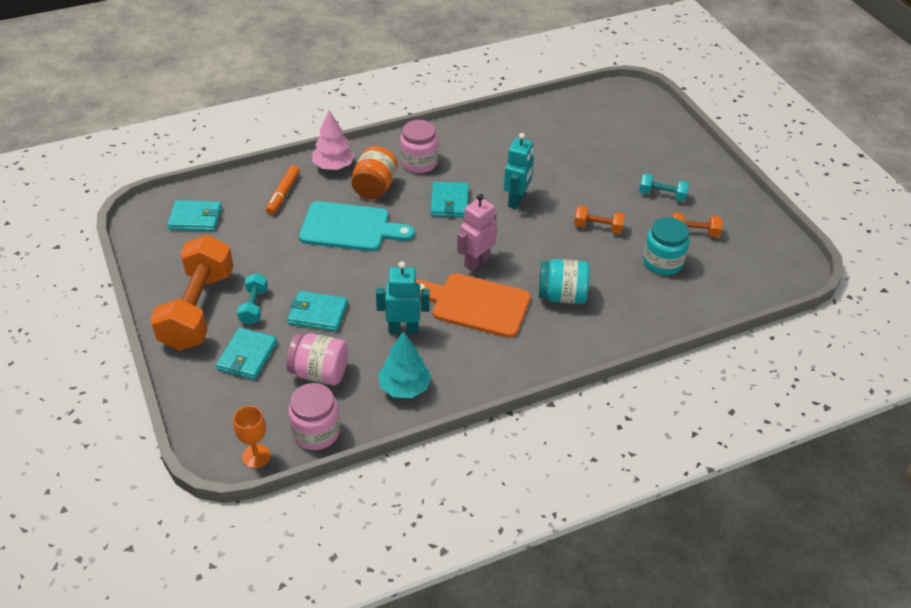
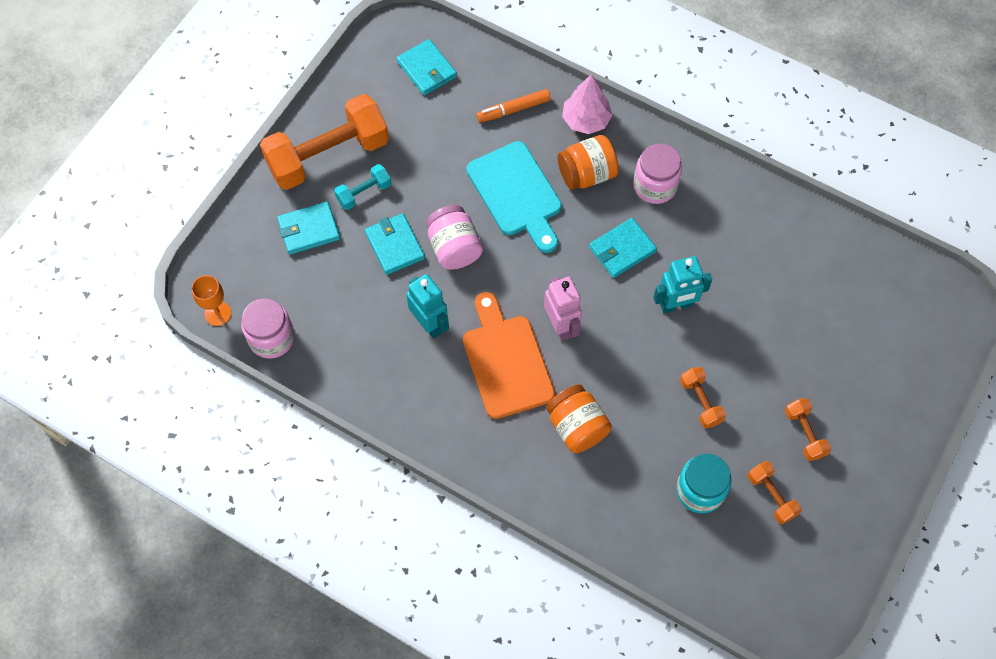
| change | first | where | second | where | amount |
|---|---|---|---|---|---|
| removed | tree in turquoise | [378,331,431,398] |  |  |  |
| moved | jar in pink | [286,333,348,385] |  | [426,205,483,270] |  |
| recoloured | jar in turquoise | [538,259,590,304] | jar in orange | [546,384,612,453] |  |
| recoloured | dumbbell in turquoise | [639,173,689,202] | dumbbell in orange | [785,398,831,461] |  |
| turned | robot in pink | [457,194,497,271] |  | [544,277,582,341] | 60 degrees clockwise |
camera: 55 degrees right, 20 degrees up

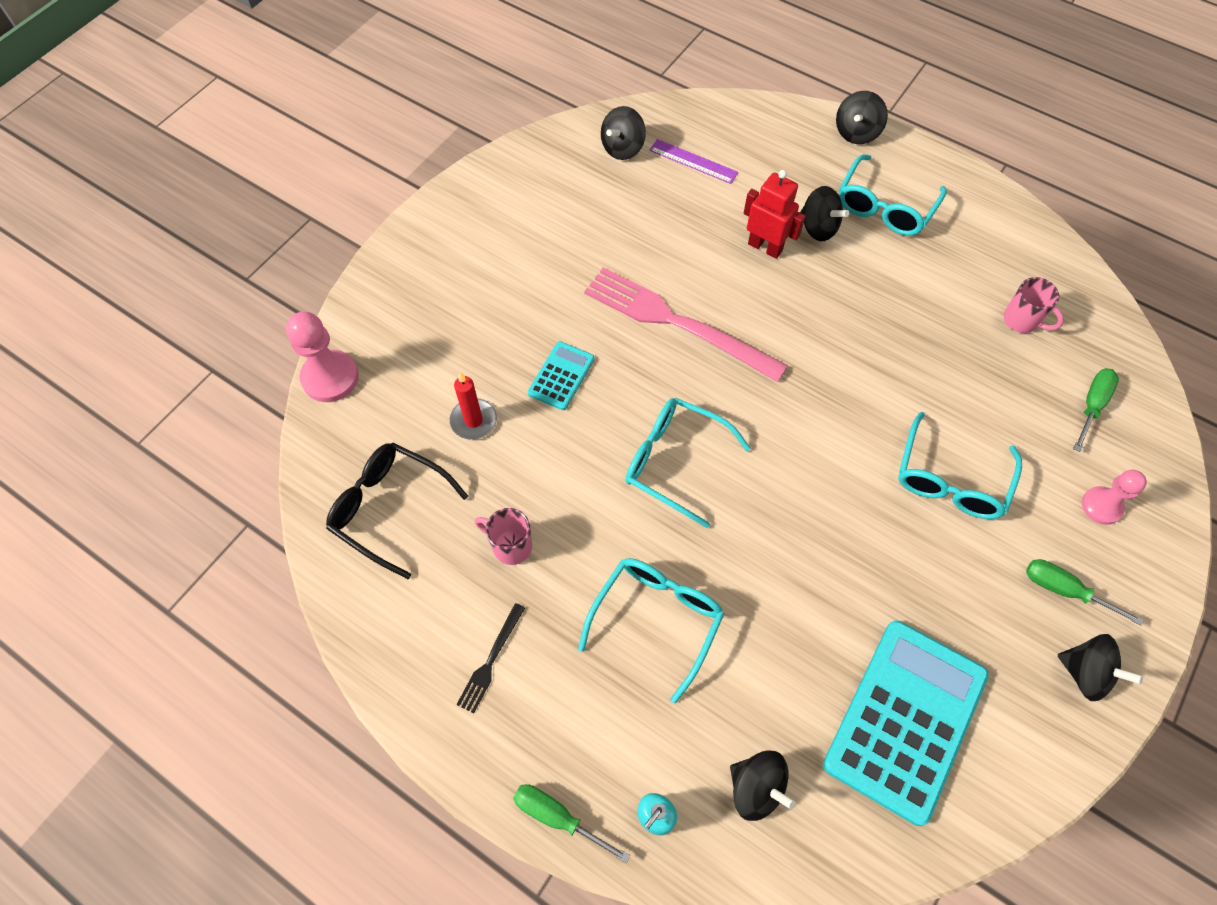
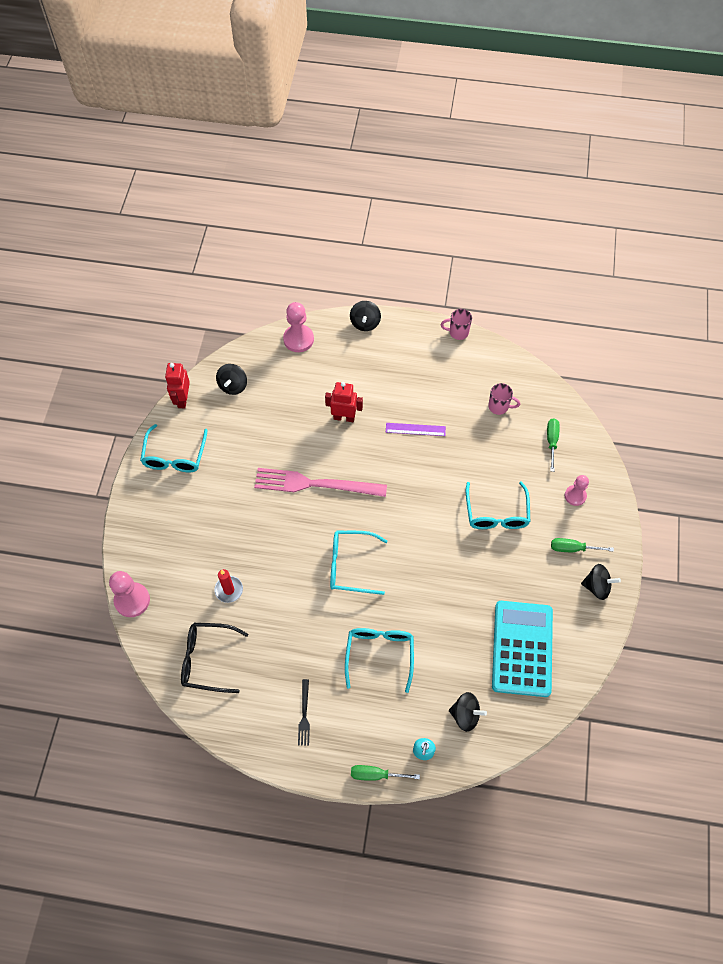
| change | first | where | second | where | amount |
|---|---|---|---|---|---|
| removed | calculator in turquoise | [528,341,595,410] |  |  |  |
| removed | spinning top in black | [800,186,849,241] |  |  |  |
| added |  |  | robot in red | [165,363,190,408] |  |
| added |  |  | pawn in pink | [283,302,314,352] |  |
| moved | mug in pink | [475,508,532,565] |  | [441,309,472,340] |  |
| moved | ruler in purple | [649,139,739,184] |  | [386,423,446,436] |  |
| moved | glasses in turquoise | [839,154,947,236] |  | [140,424,208,472] |  |
camera: 25 degrees left, 0 degrees up

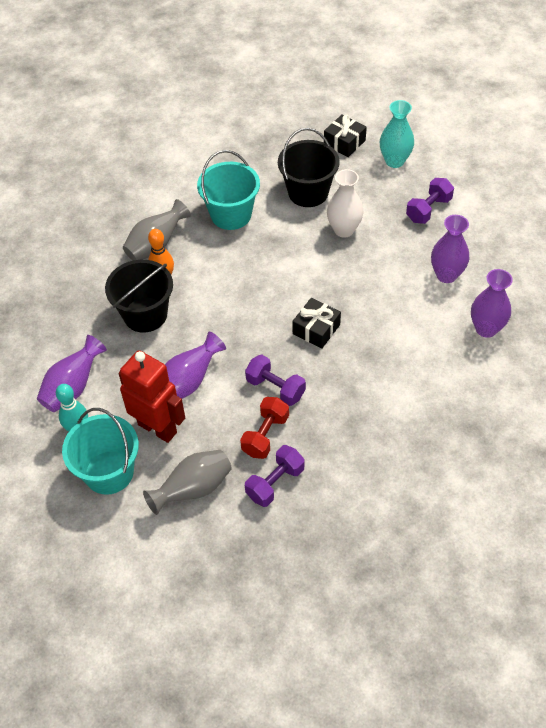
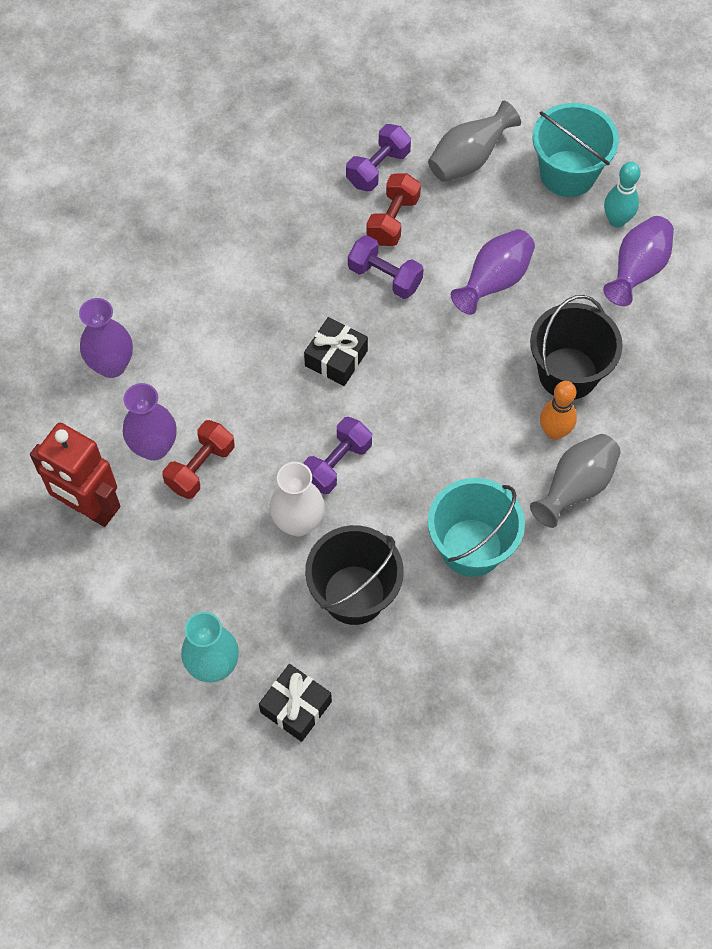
| change | first | where | second | where | amount |
|---|---|---|---|---|---|
| added |  |  | dumbbell in red | [163,420,234,499] |  |
| moved | robot in red | [119,350,185,443] |  | [30,423,120,527] |  |
| moved | dumbbell in purple | [406,178,454,224] |  | [303,417,372,494] |  |
camera: 175 degrees right, 10 degrees up

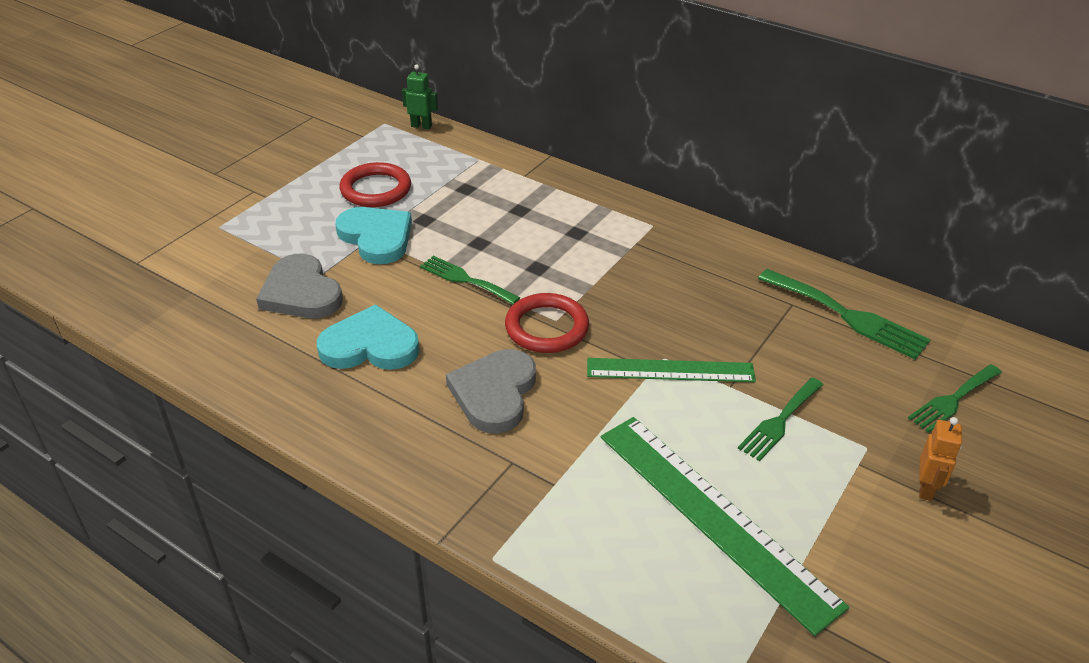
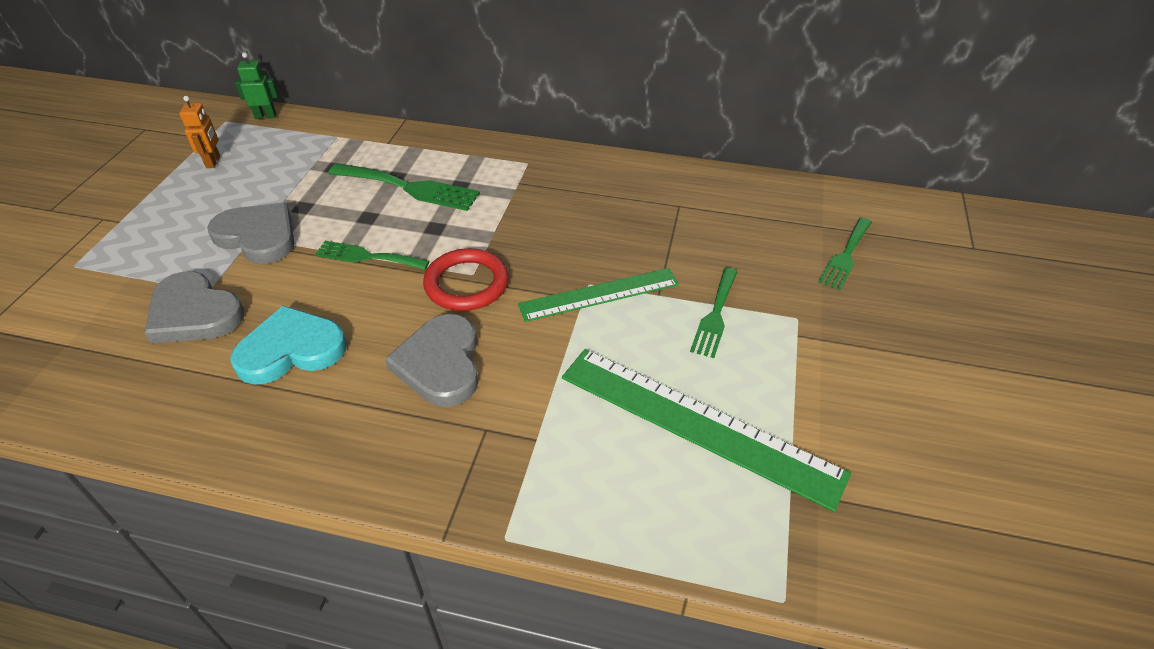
| change | first | where | second | where | amount |
|---|---|---|---|---|---|
| removed | ring in red | [340,162,411,207] |  |  |  |
| moved | fork in green | [758,269,931,360] |  | [328,163,480,211] |  |
| moved | robot in orange | [919,417,962,501] |  | [179,96,220,168] |  |
| recoloured | heart in turquoise | [335,207,412,264] | heart in grey | [207,202,294,264] |  |
camera: 20 degrees left, 5 degrees up

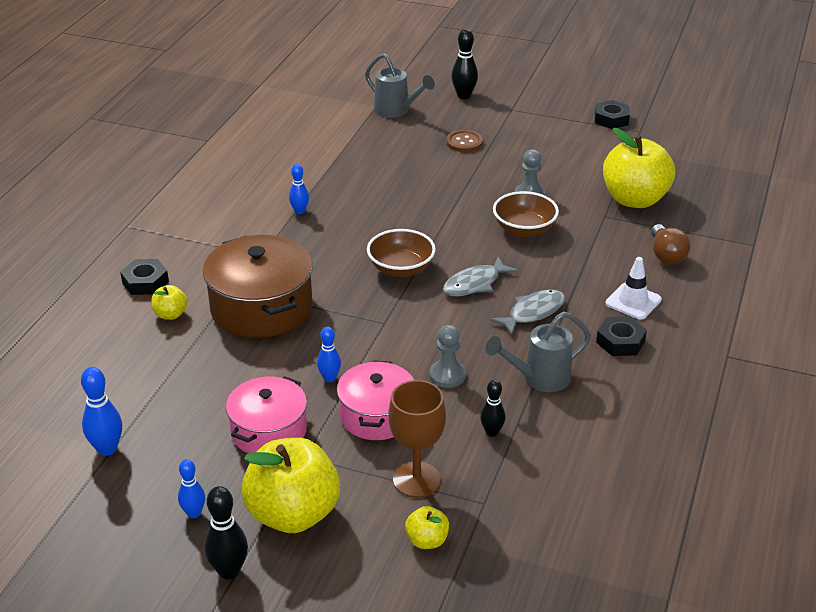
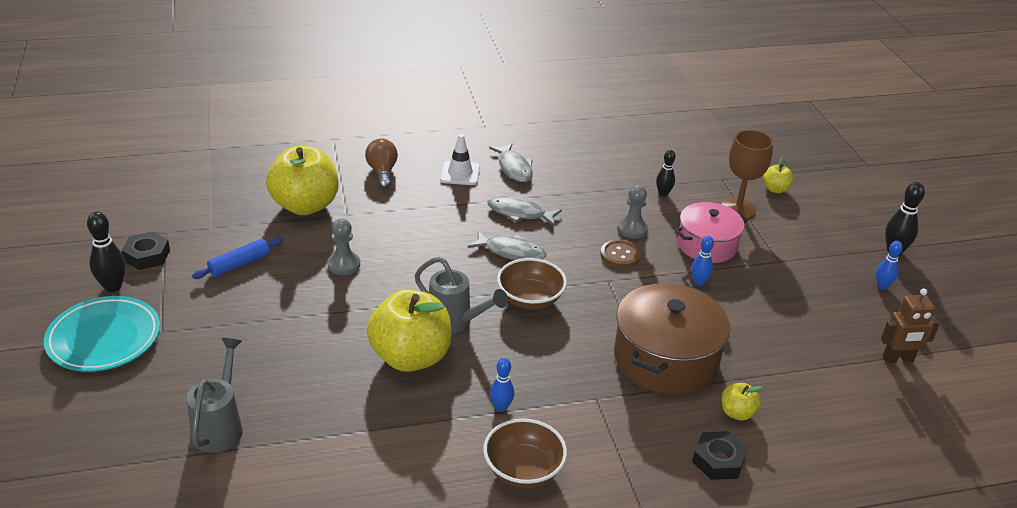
| change | first | where | second | where | amount |
|---|---|---|---|---|---|
| removed | pot in pink | [226,376,307,454] |  |  |  |
| added |  |  | plate in turquoise | [44,296,160,372] |  |
| added |  |  | rolling pin in blue | [192,237,283,279] |  |
| moved | apple in yellow | [241,438,340,533] |  | [367,289,452,372] |  |
| moved | button in brown | [446,130,483,152] |  | [600,239,641,268] |  |
| moved | bowling pin in black | [451,29,478,99] |  | [87,212,126,292] |  |
| moved | watering can in grey | [486,312,591,392] |  | [415,257,508,333] |  |
| moved | bowl in brown | [493,191,559,237] |  | [483,418,567,488] |  |
| replaced | bowling pin in blue | [81,367,122,456] | robot in brown | [881,288,940,363] |  |
| replaced | nut in black | [596,317,647,356] | fish in grey | [489,143,533,182] |  |
| turned | light bulb in brown | [651,224,690,264] |  | [365,139,398,189] | 60 degrees counterclockwise |
camera: 125 degrees left, 0 degrees up

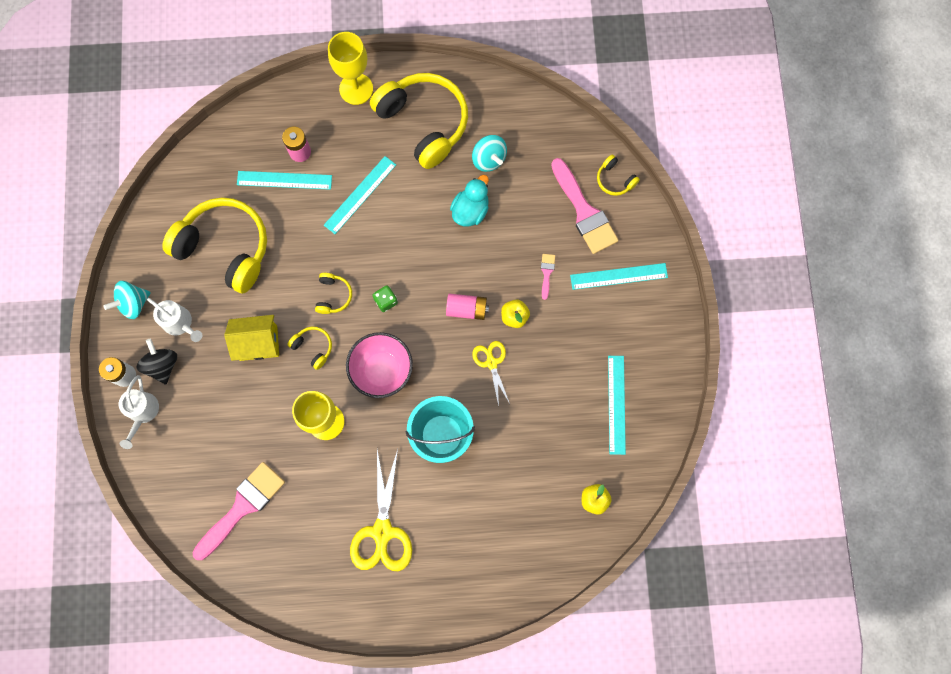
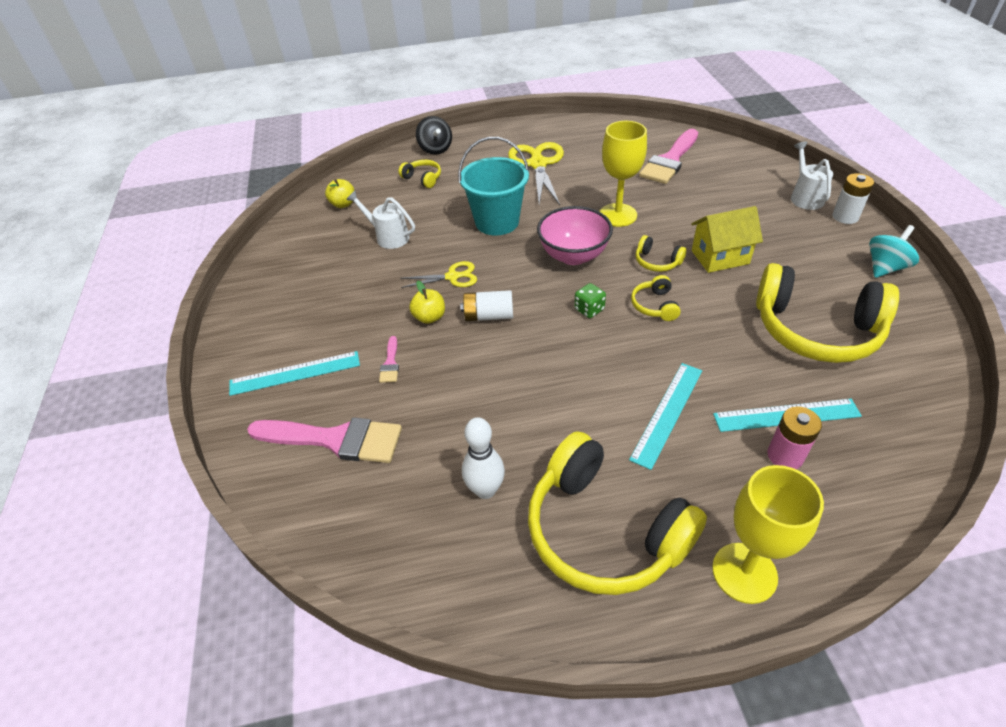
| change | first | where | second | where | amount |
|---|---|---|---|---|---|
| removed | duck in turquoise | [450,175,489,227] |  |  |  |
| removed | ruler in turquoise | [608,356,626,455] |  |  |  |
| moved | spinning top in black | [137,339,177,384] |  | [416,116,452,155] |  |
| moved | watering can in white | [147,298,202,342] |  | [346,191,415,249] |  |
| moved | headphones in yellow | [597,155,640,196] |  | [398,160,441,188] |  |
| replaced | spinning top in turquoise | [472,135,507,172] | bowling pin in white | [462,417,505,499] |  |
| recoloured | battery in pink | [446,294,489,320] | battery in white | [460,290,513,321] |  |
| turned | scissors in yellow | [472,341,510,406] |  | [400,261,477,288] | 75 degrees counterclockwise |
| turned | brush in pink | [551,158,619,254] |  | [247,417,402,463] | 135 degrees clockwise |
camera: 175 degrees right, 30 degrees down

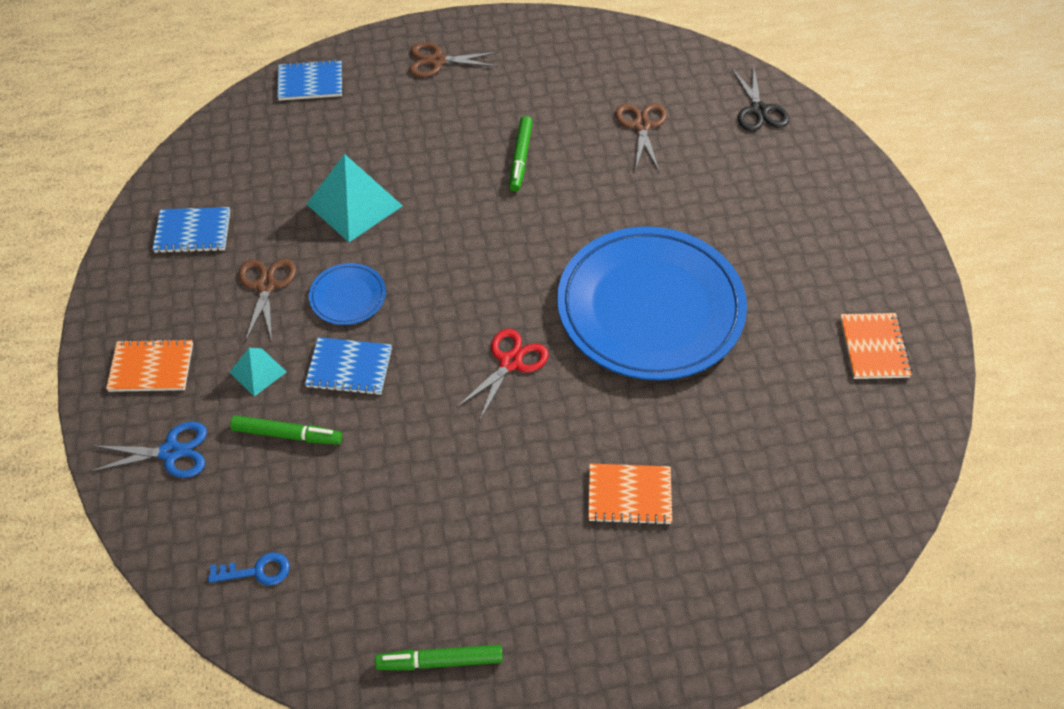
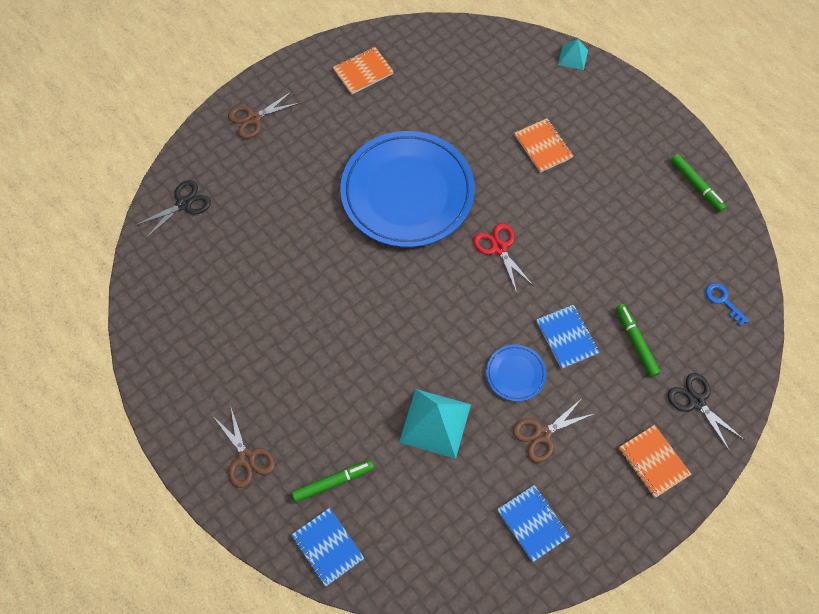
| change | first | where | second | where | amount |
|---|---|---|---|---|---|
| moved | pyramid in turquoise | [229,348,287,397] |  | [558,39,588,70] |  |
| moved | marker in green | [509,116,533,192] |  | [292,460,374,502] |  |
| moved | scissors in brown | [615,103,667,171] |  | [228,91,300,139] |  |
| recoloured | scissors in blue | [90,421,207,478] | scissors in black | [667,373,745,451] |  |
| turned | scissors in red | [457,329,549,420] |  | [473,223,534,293] | 60 degrees clockwise |
camera: 120 degrees left, 10 degrees up

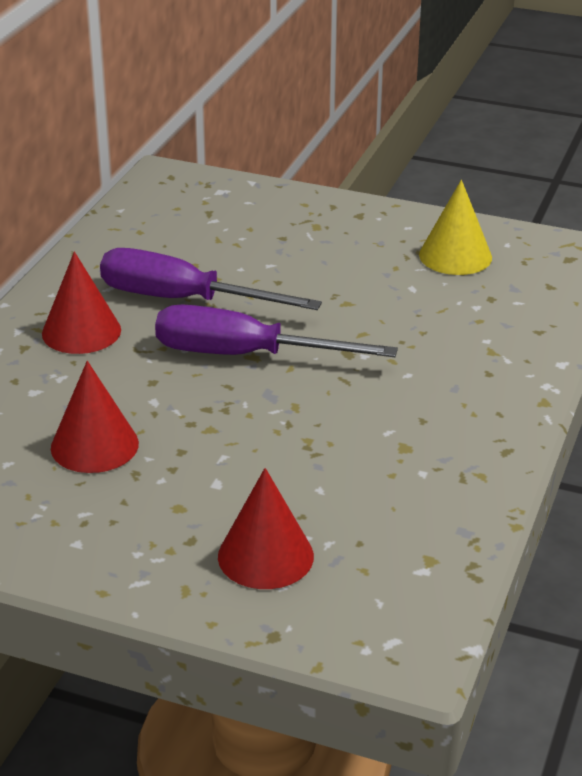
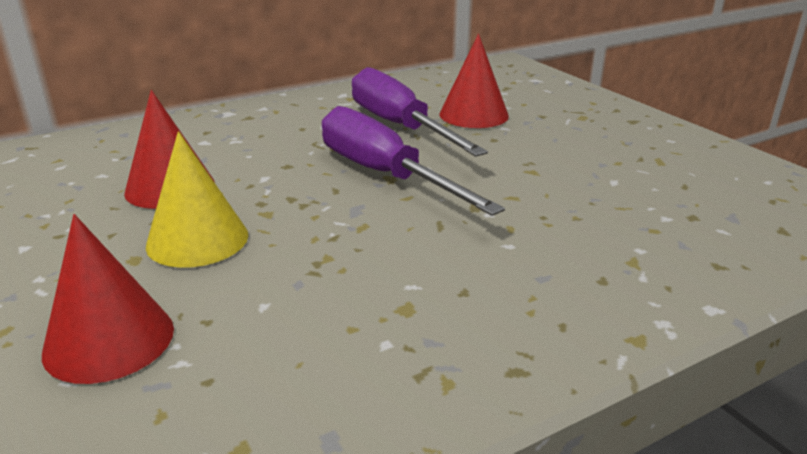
| change | first | where | second | where | amount |
|---|---|---|---|---|---|
| moved | cone in red | [42,252,121,354] |  | [440,34,509,128] |  |
| moved | cone in yellow | [419,180,492,275] |  | [146,131,248,268] |  |
camera: 40 degrees right, 5 degrees down

